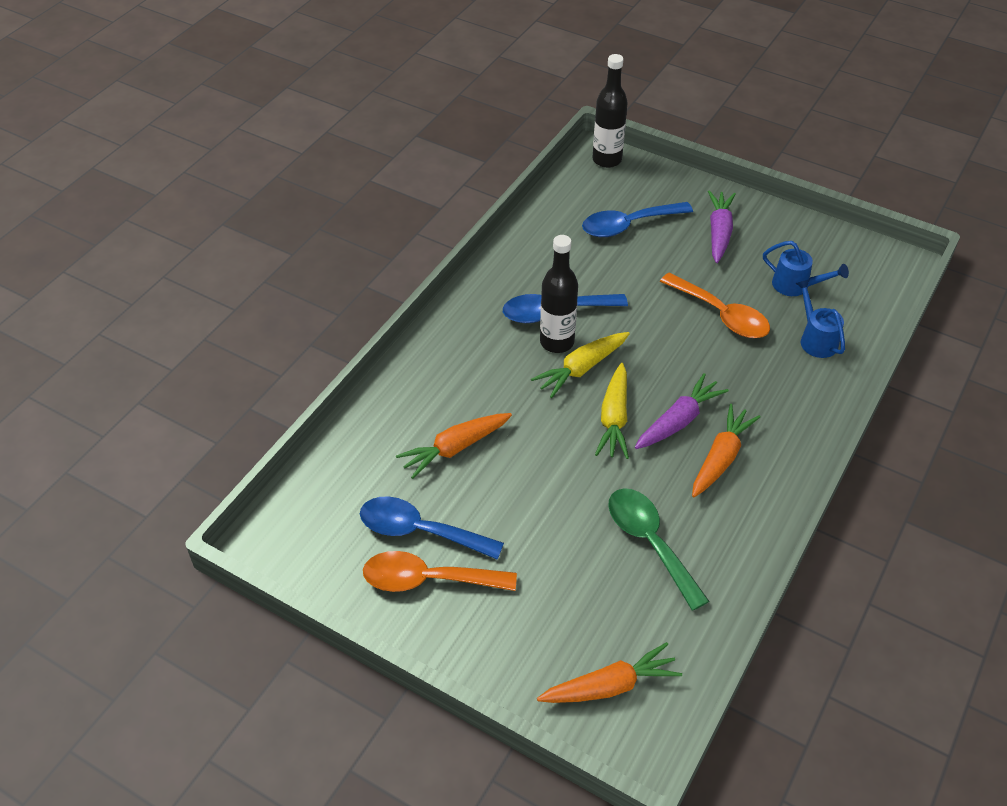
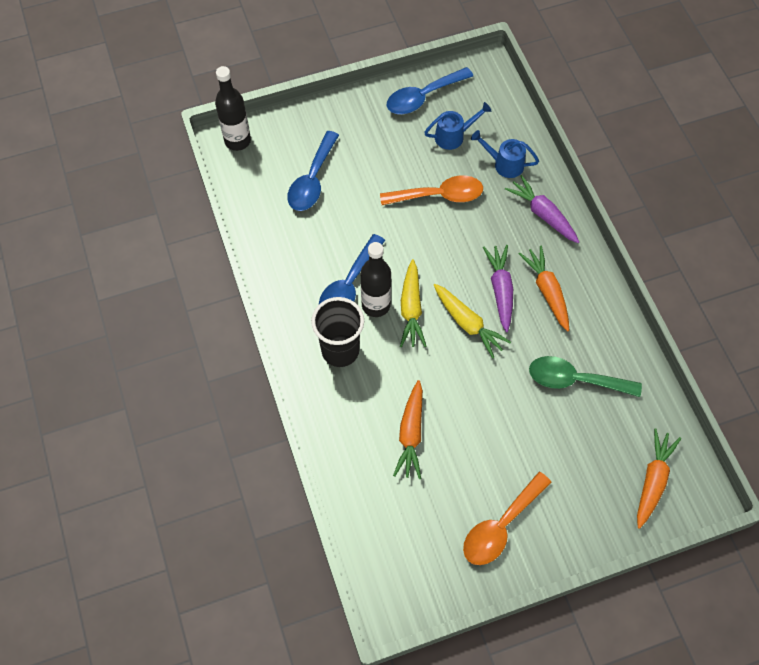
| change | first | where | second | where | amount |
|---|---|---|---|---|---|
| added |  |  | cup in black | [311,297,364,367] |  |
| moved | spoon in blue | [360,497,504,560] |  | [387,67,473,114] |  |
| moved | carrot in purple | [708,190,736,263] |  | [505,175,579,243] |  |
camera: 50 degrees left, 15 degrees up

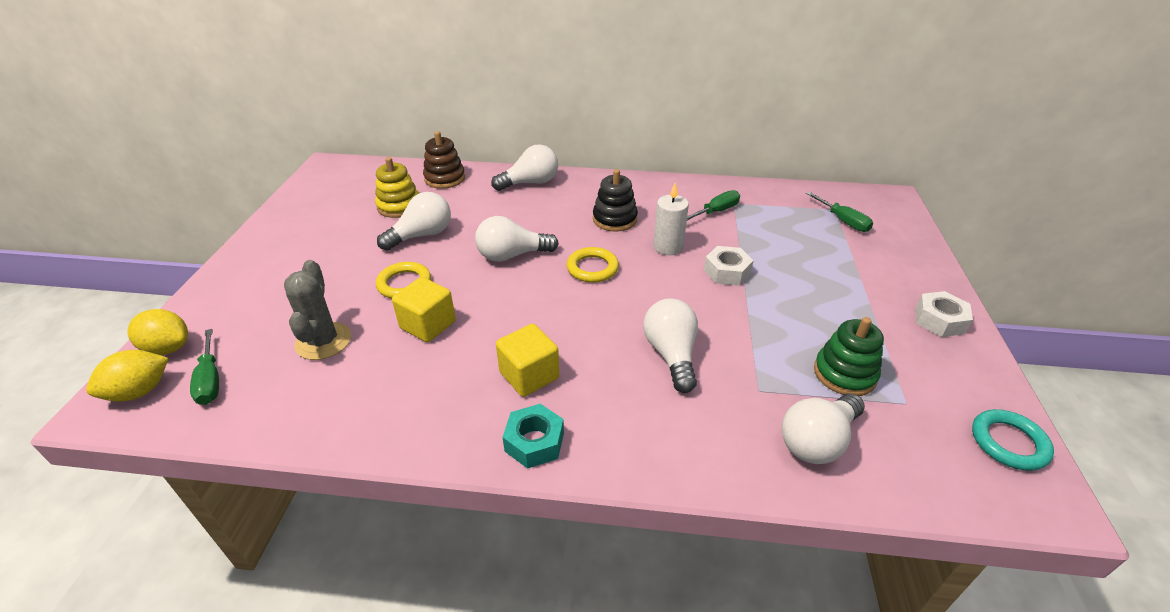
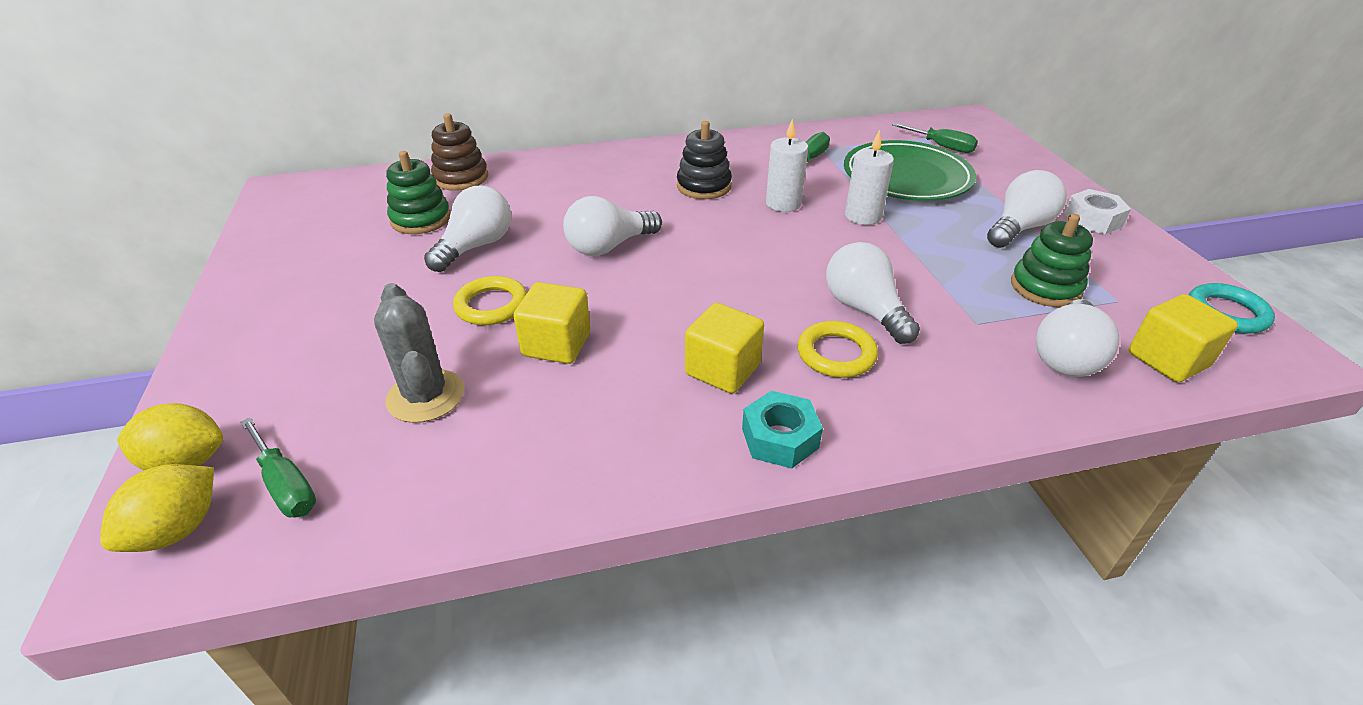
| change | first | where | second | where | amount |
|---|---|---|---|---|---|
| added |  |  | plate in green | [844,140,976,201] |  |
| added |  |  | cube in yellow | [1128,294,1238,383] |  |
| moved | light bulb in white | [491,144,558,191] |  | [987,170,1067,248] |  |
| moved | ring in yellow | [567,247,619,283] |  | [798,321,878,378] |  |
| replaced | nut in white | [704,246,754,286] | candle in white | [845,130,894,225] |  |
| recoloured | stacking toy in yellow | [375,157,419,218] | stacking toy in green | [386,151,451,234] |  |
camera: 20 degrees left, 0 degrees up

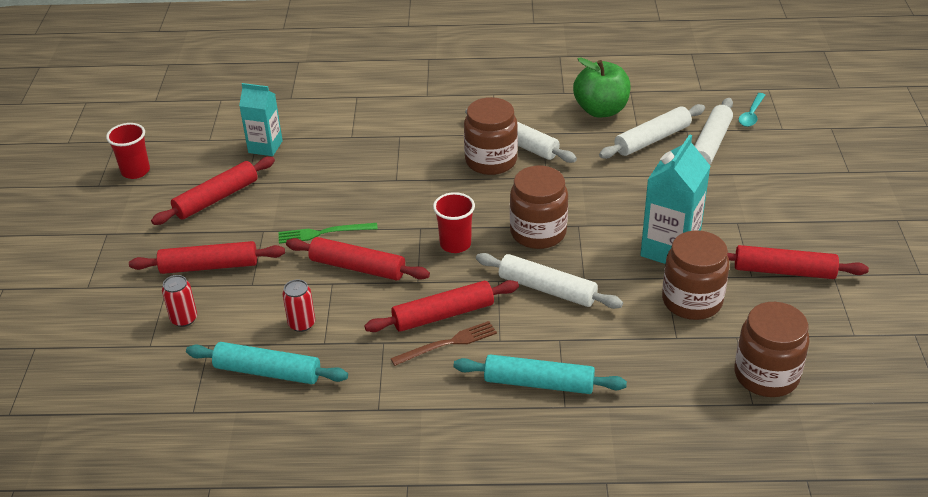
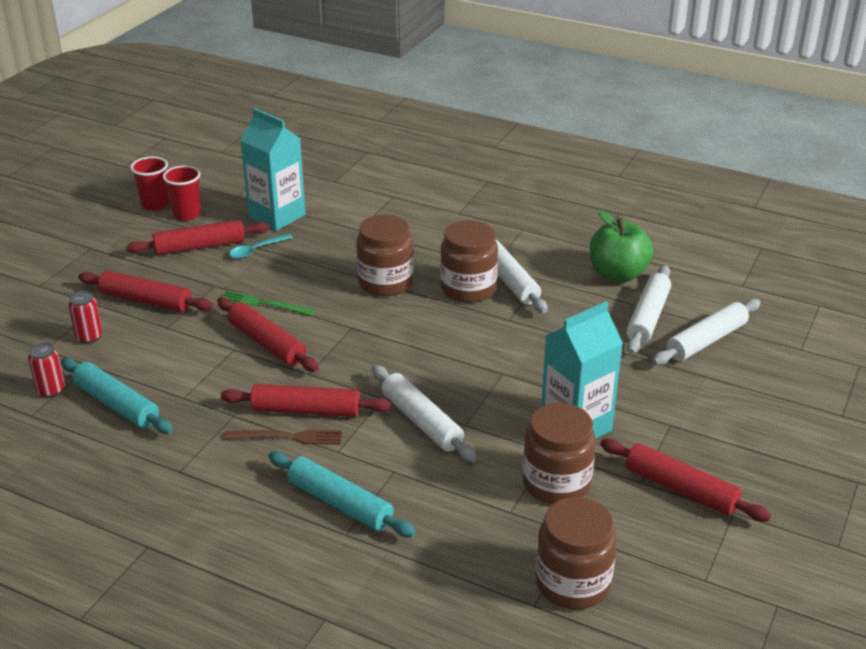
| change | first | where | second | where | amount |
|---|---|---|---|---|---|
| moved | can in red | [282,279,315,332] |  | [28,342,65,398] |  |
| moved | cup in red | [433,192,475,253] |  | [163,166,201,221] |  |
| moved | jar in brown | [510,166,568,249] |  | [356,214,414,296] |  |
| moved | spoon in turquoise | [738,93,765,127] |  | [229,234,293,259] |  |
| turned | rolling pin in white | [599,104,705,159] |  | [626,265,671,354] | 60 degrees counterclockwise |
| resized | carton in turquoise | [239,83,283,156] |  | [240,108,306,231] | x1.52 |
camera: 25 degrees right, 5 degrees down

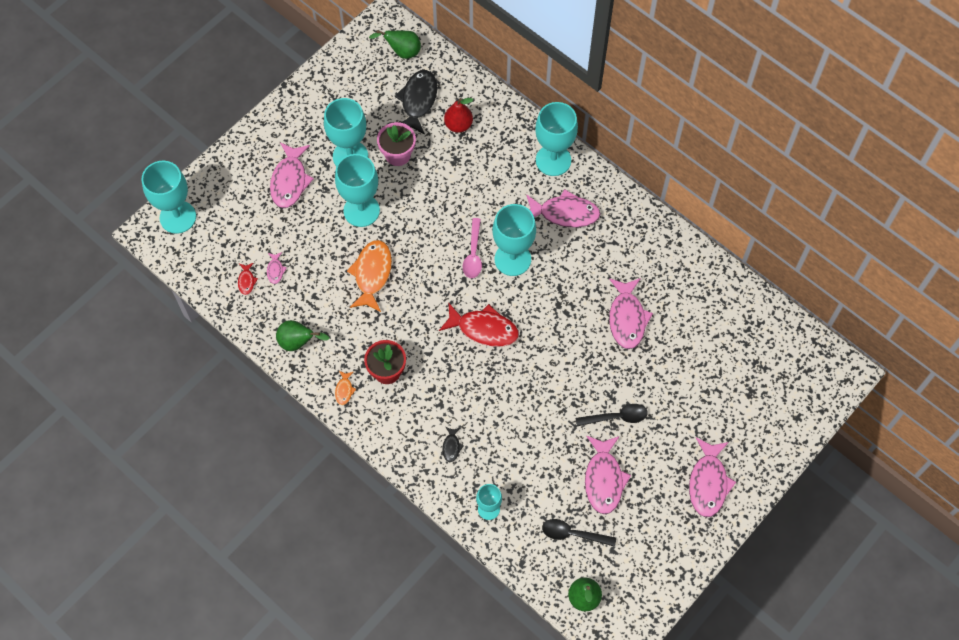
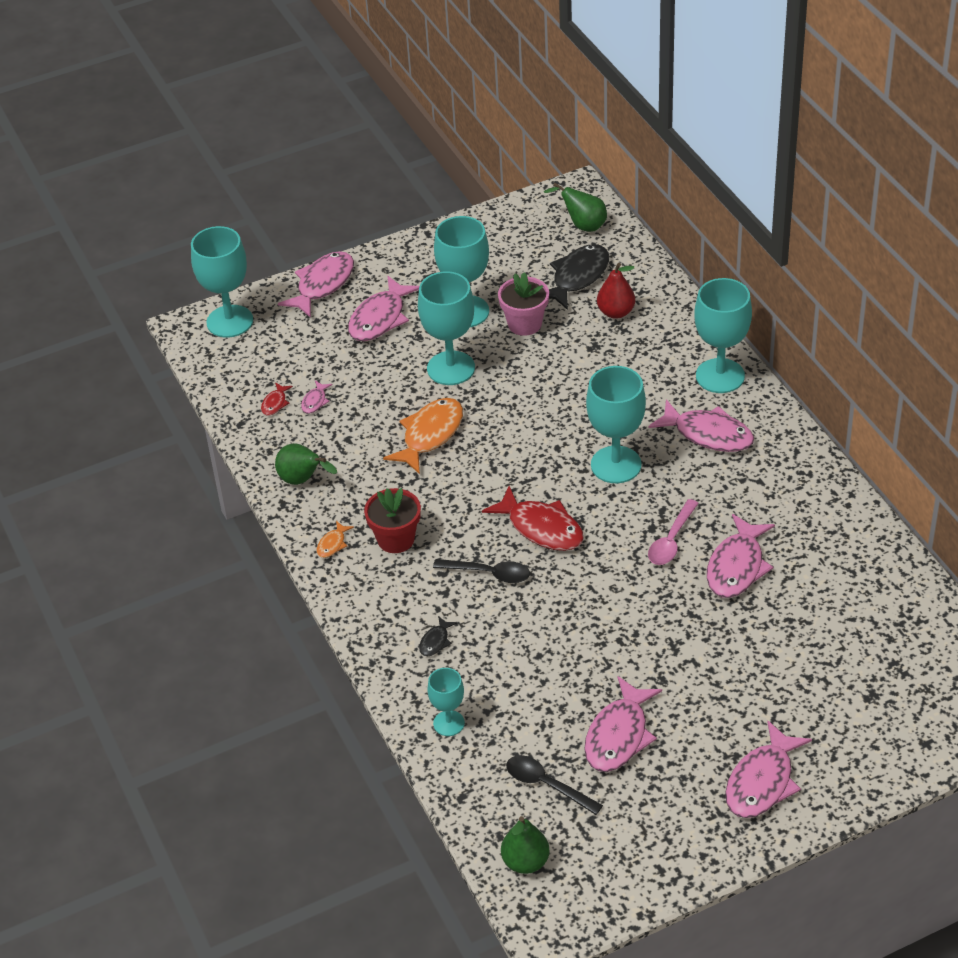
| change | first | where | second | where | amount |
|---|---|---|---|---|---|
| added |  |  | fish in pink | [278,251,354,318] |  |
| moved | spoon in pink | [463,218,482,278] |  | [648,499,699,565] |  |
| moved | spoon in black | [576,404,648,426] |  | [433,559,530,583] |  |
camera: 25 degrees right, 20 degrees down

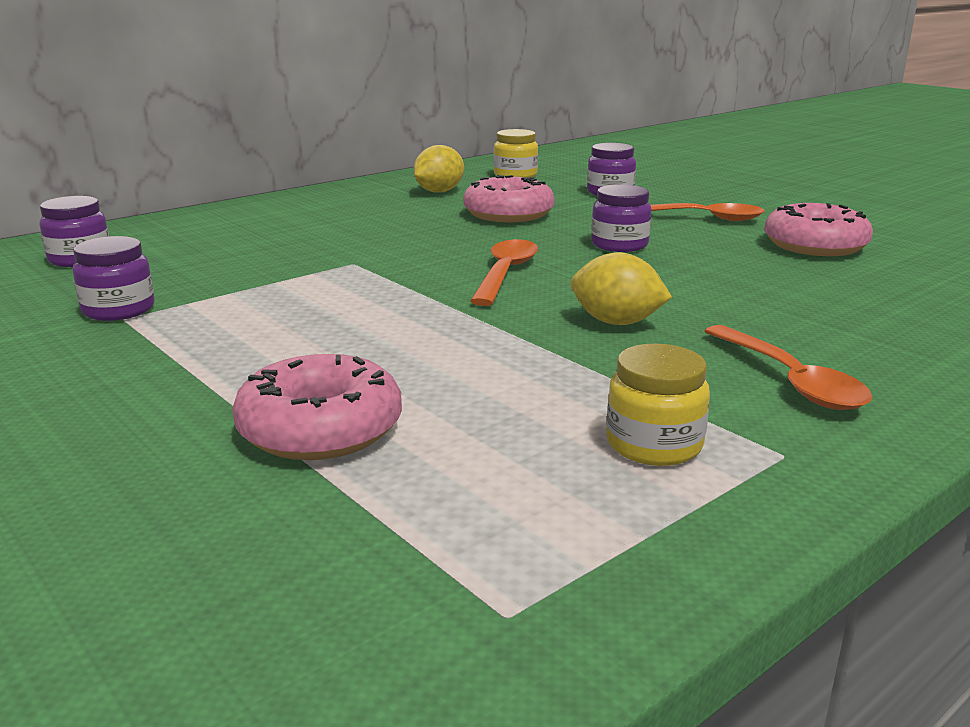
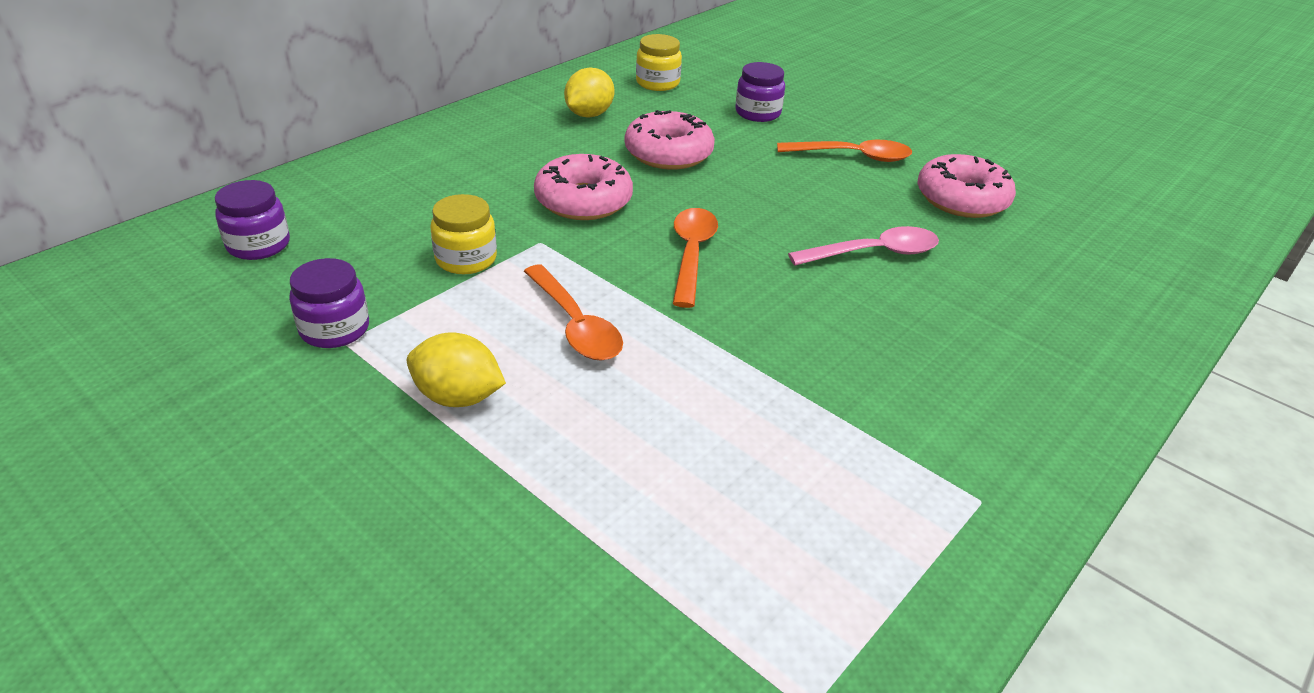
| change | first | where | second | where | amount |
|---|---|---|---|---|---|
| removed | jar in purple | [591,184,651,252] |  |  |  |
| added |  |  | spoon in pink | [788,226,939,266] |  |
| moved | donut in pink | [232,354,402,460] |  | [534,154,633,220] |  |
| moved | lemon in yellow | [571,252,672,325] |  | [407,332,506,407] |  |
| moved | jar in yellow | [607,344,710,466] |  | [431,194,497,274] |  |
| moved | spoon in orange | [704,325,873,410] |  | [524,264,623,361] |  |
camera: 10 degrees left, 15 degrees up

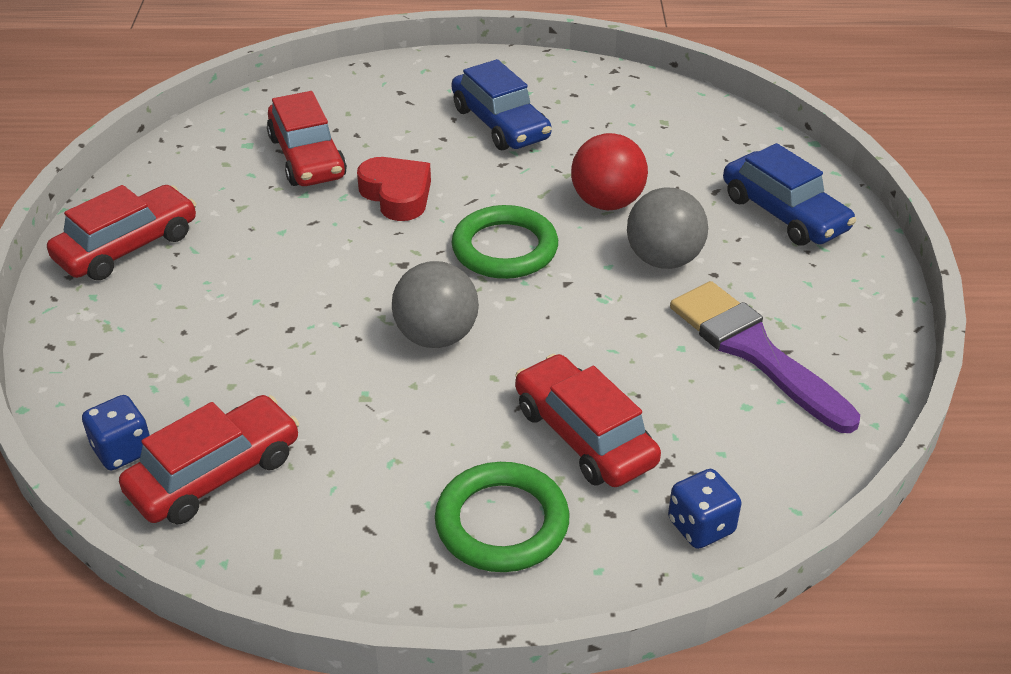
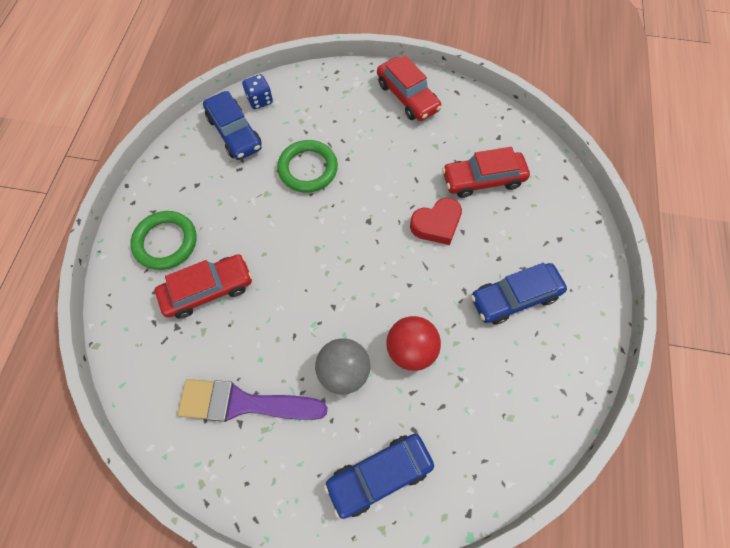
| change | first | where | second | where | amount |
|---|---|---|---|---|---|
| removed | ball in grey | [392,261,479,348] |  |  |  |
| removed | dice in blue | [668,469,741,549] |  |  |  |
| moved | ring in green | [451,205,558,279] |  | [277,140,338,193] |  |
| recoloured | car in red | [119,395,299,524] | car in blue | [203,91,262,160] |  |
| turned | brush in purple | [670,281,860,433] |  | [178,379,328,422] | 150 degrees counterclockwise |
camera: 100 degrees right, 25 degrees up

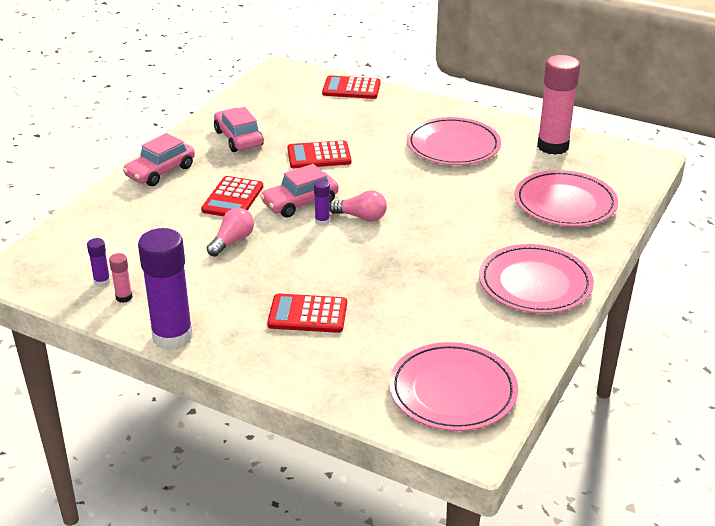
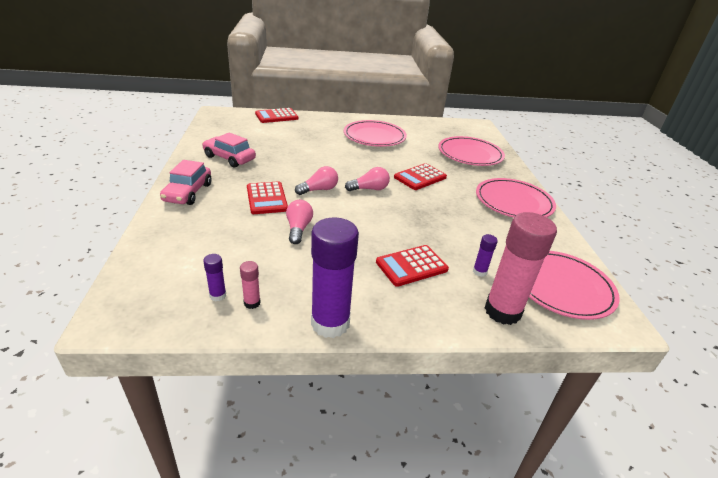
| change | first | where | second | where | amount |
|---|---|---|---|---|---|
| moved | calculator in red | [287,140,351,168] |  | [394,163,447,190] |  |
| moved | glue stick in purple | [314,180,330,226] |  | [473,234,498,277] |  |
| moved | glue stick in pink | [537,55,580,155] |  | [485,212,557,325] |  |
| replaced | car in pink | [260,164,338,218] | light bulb in pink | [295,166,338,195] |  |
camera: 35 degrees left, 0 degrees up

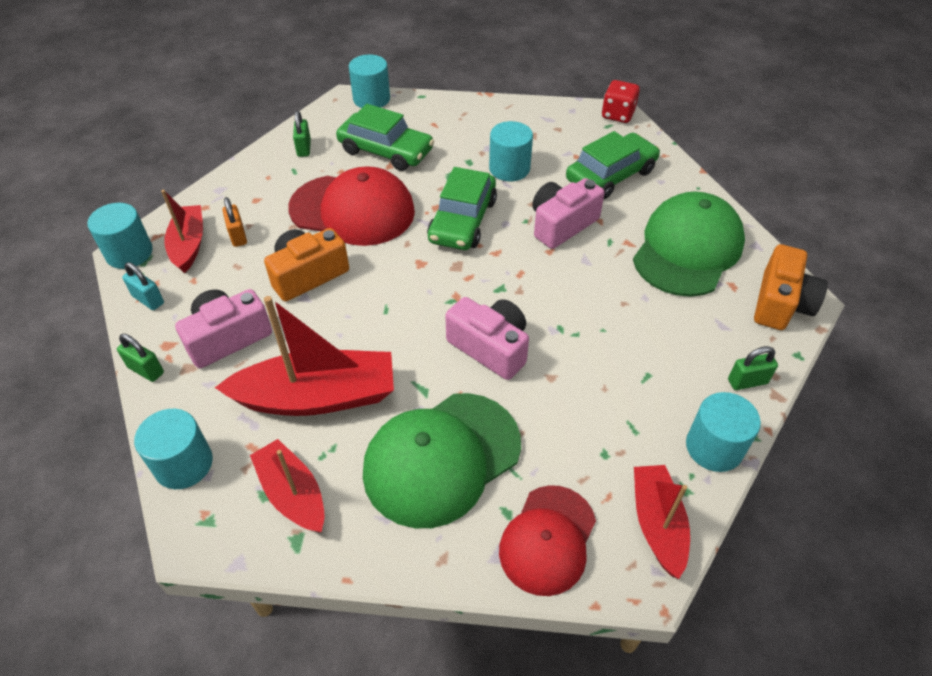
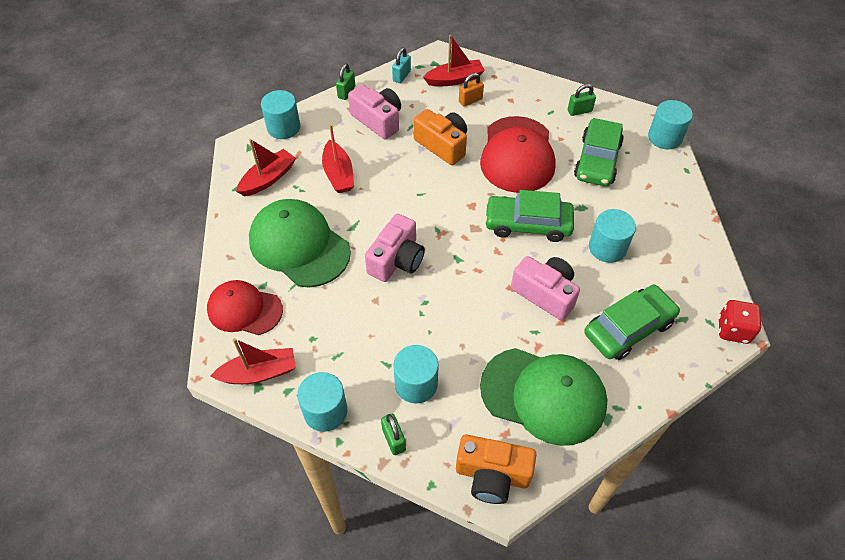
| change | first | where | second | where | amount |
|---|---|---|---|---|---|
| moved | cylinder in turquoise | [87,203,153,269] |  | [393,345,439,404] |  |
| turned | car in green | [566,131,660,199] |  | [584,285,680,360] | 75 degrees counterclockwise |
| resized | boat in red | [215,296,394,416] |  | [322,124,354,193] | x0.61 |
camera: 80 degrees right, 5 degrees up

